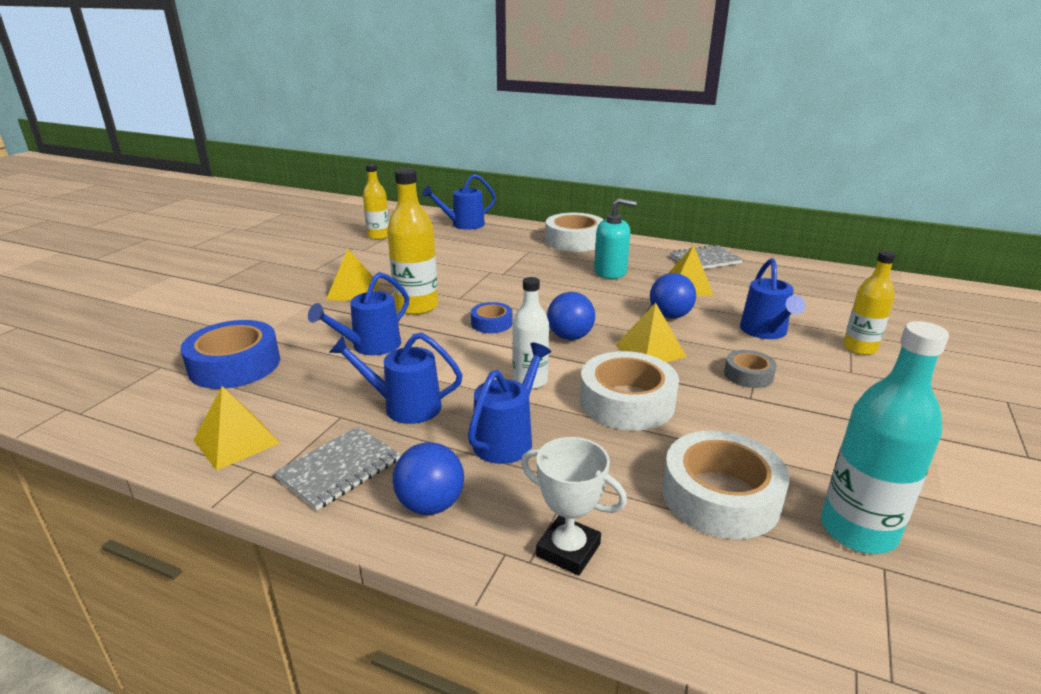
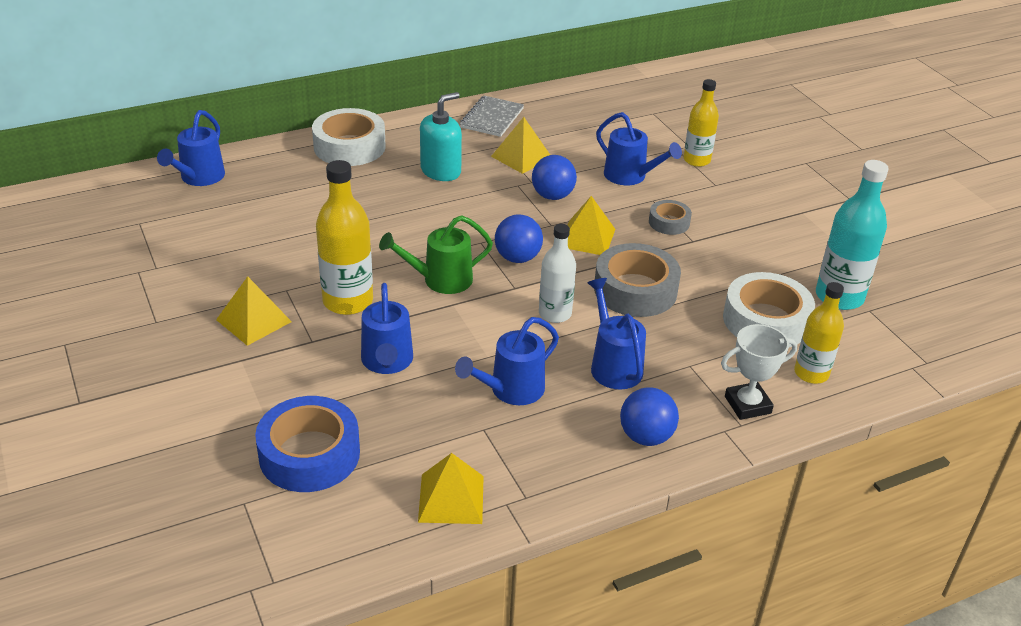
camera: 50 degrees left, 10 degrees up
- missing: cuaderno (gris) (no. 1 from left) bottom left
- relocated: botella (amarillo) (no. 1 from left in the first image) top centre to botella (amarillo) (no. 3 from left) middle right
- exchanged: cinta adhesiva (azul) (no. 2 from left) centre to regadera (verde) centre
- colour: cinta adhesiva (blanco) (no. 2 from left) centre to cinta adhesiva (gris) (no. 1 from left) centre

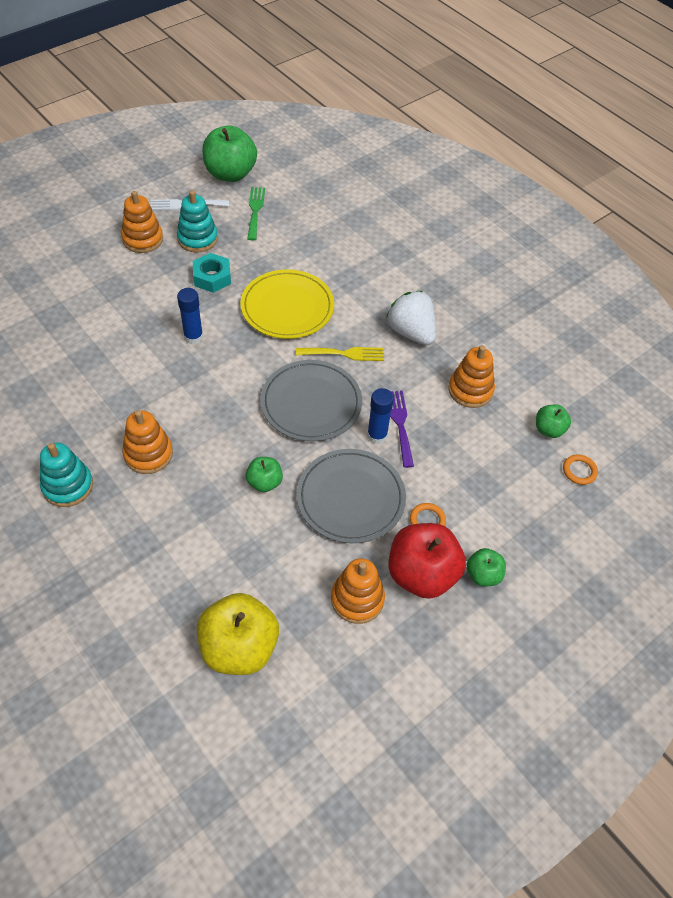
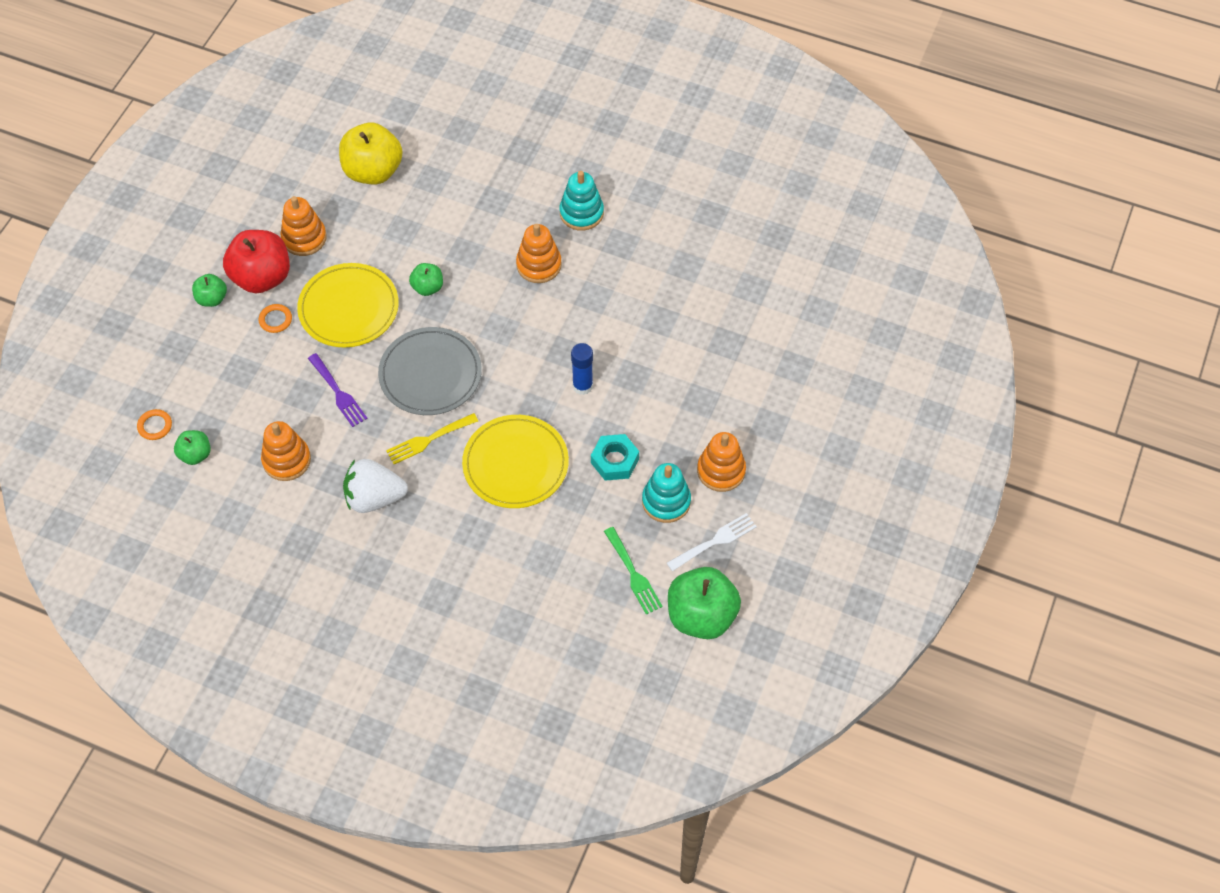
camera: 155 degrees right, 5 degrees up
- missing: barra de pegamento (azul) (no. 2 from left) centre
- colour: plato (gris) (no. 2 from left) centre to plato (amarillo) (no. 1 from left) middle left
- spun: fresa (blanco) centre = middle left 150 degrees clockwise

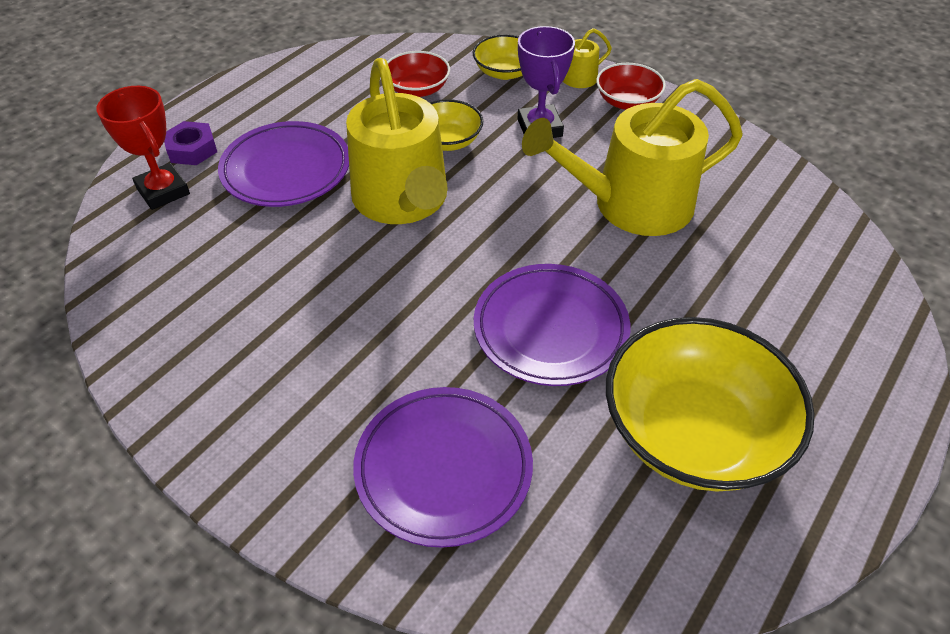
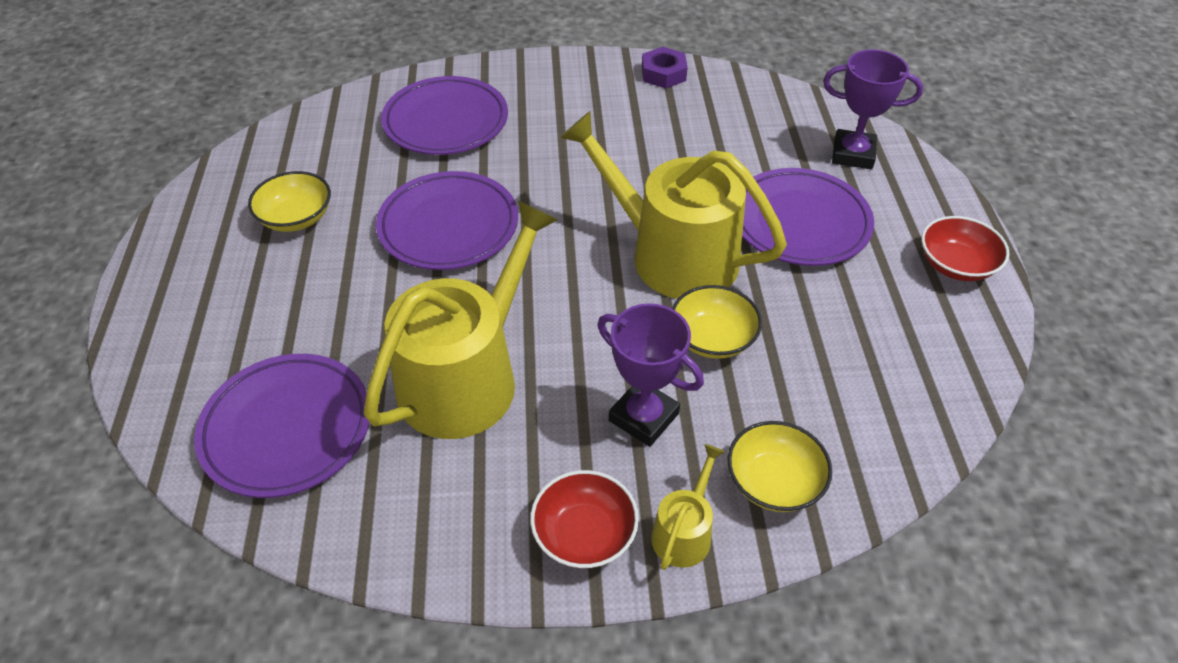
camera: 140 degrees right, 0 degrees up
- appeared: plato (morado) (no. 1 from left) middle left
- relocated: tuerca (morado) top left to top centre
- relocated: cuenco (rojo) (no. 1 from left in the first image) top centre to cuenco (rojo) (no. 2 from left) middle right
- colour: trofeo (rojo) top left to trofeo (morado) (no. 2 from left) top right
- size: cuenco (amarillo) (no. 3 from left in the first image) middle right = top left x0.51

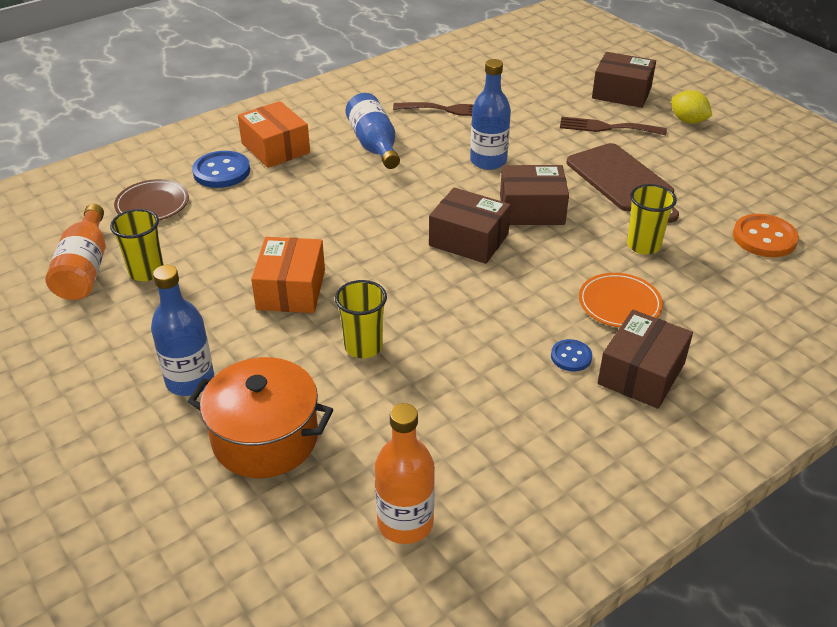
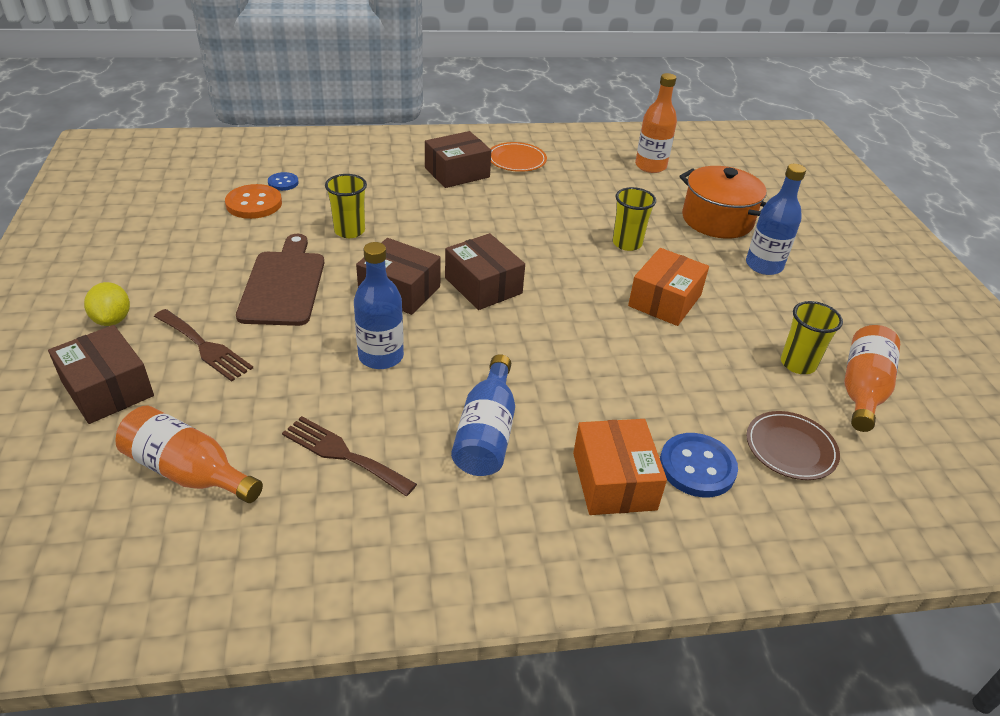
camera: 155 degrees left, 0 degrees up
- appeared: botella (naranja) (no. 1 from left) middle left
- relocated: botón (azul) (no. 2 from left in the first image) middle right to botón (azul) (no. 1 from left) top left
- relocated: plato (naranja) middle right to top centre

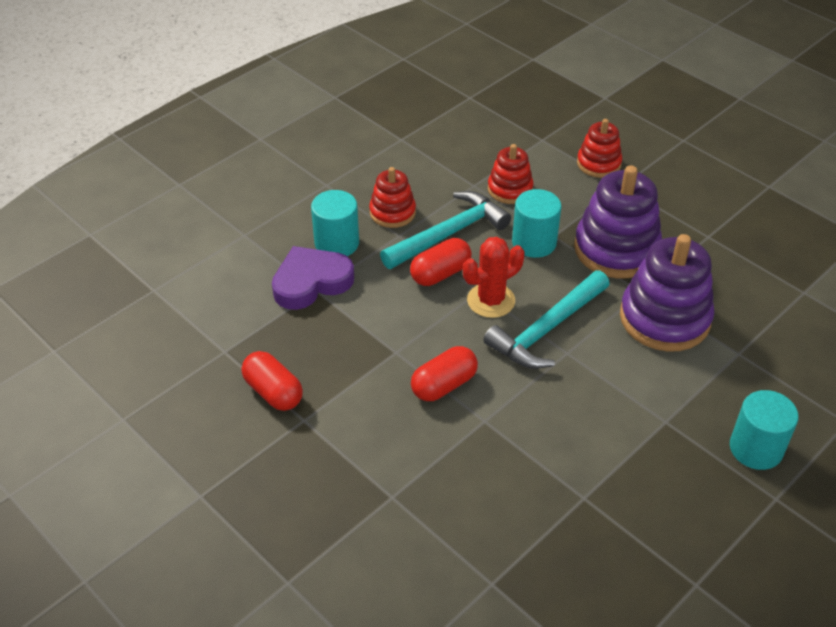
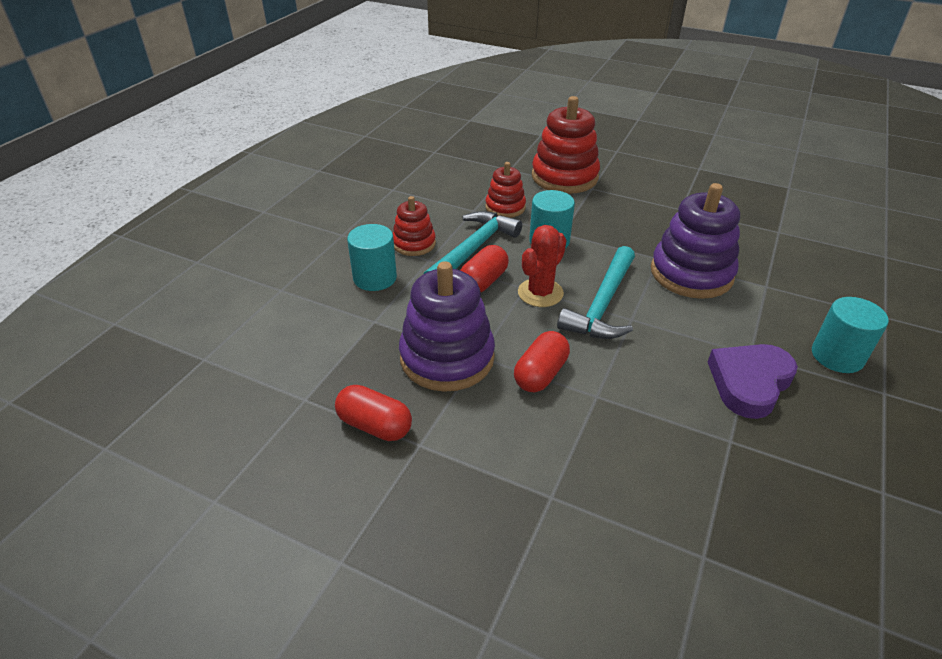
camera: 20 degrees left, 5 degrees down
- relocated: corazón (morado) centre to middle right
- relocated: juguete apilable (morado) (no. 1 from left) middle right to centre
- size: juguete apilable (rojo) (no. 3 from left) top right = top centre x1.77

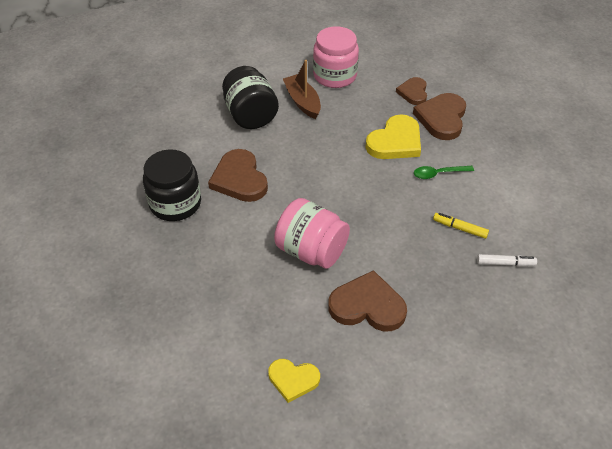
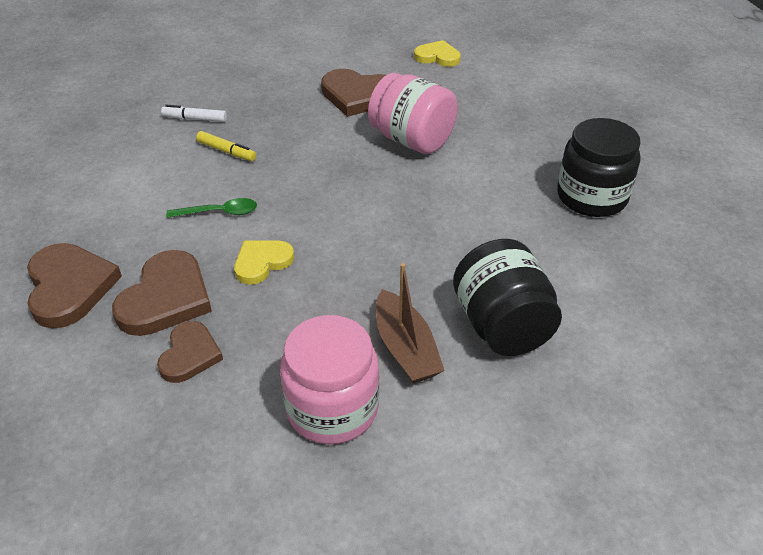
camera: 175 degrees left, 5 degrees down
- relocated: corazón (marrón) (no. 1 from left) centre to middle left
- size: corazón (amarillo) (no. 2 from left in the first image) top centre = centre x0.62

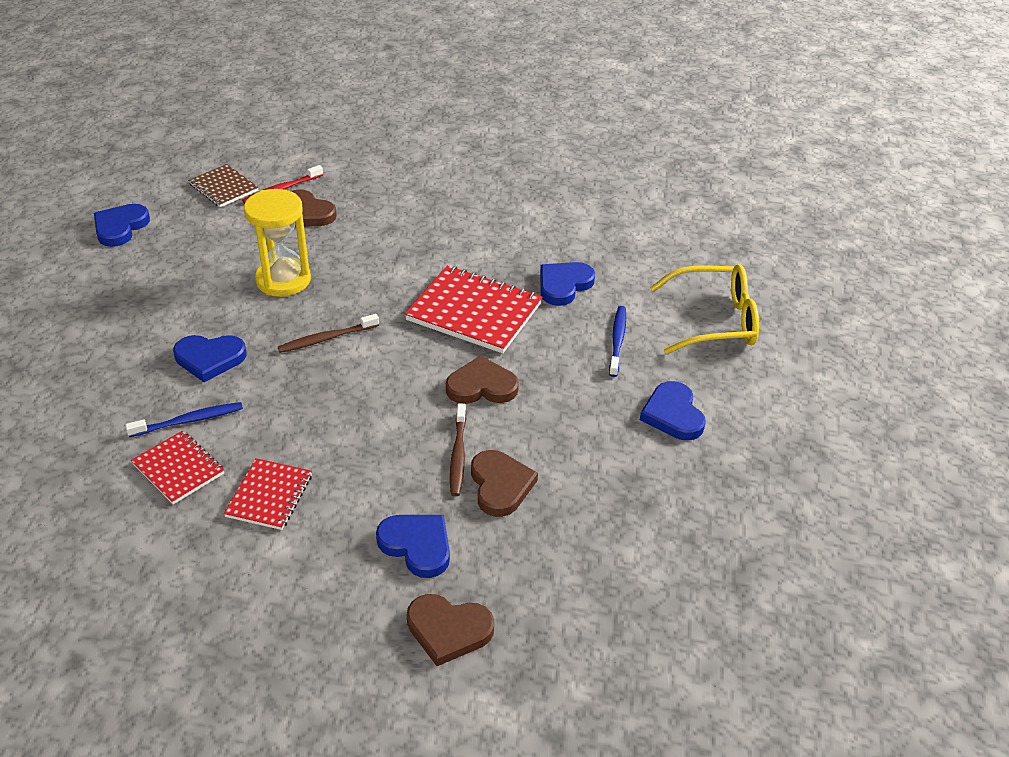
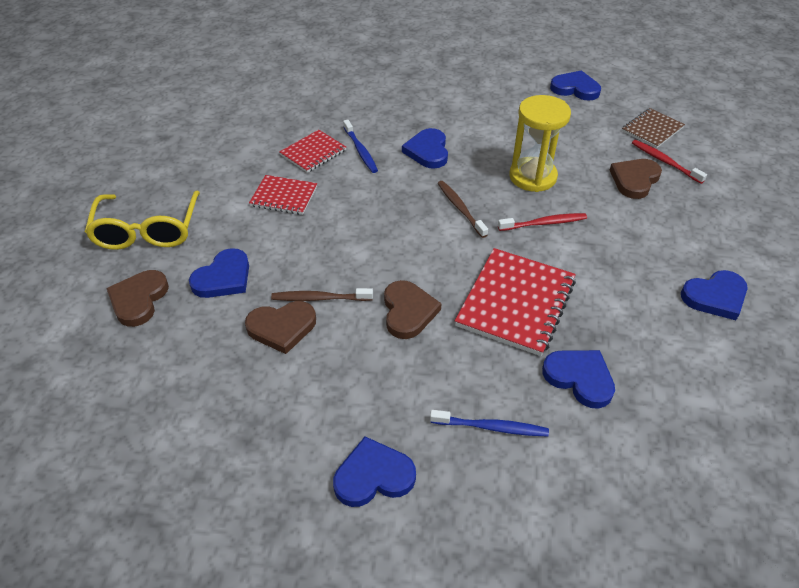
camera: 90 degrees right, 5 degrees up
- appeared: cepillo de dientes (rojo) (no. 1 from left) middle right
- appeared: corazón (azul) (no. 6 from left) middle right
- relocated: gafas (amarillo) middle right to middle left

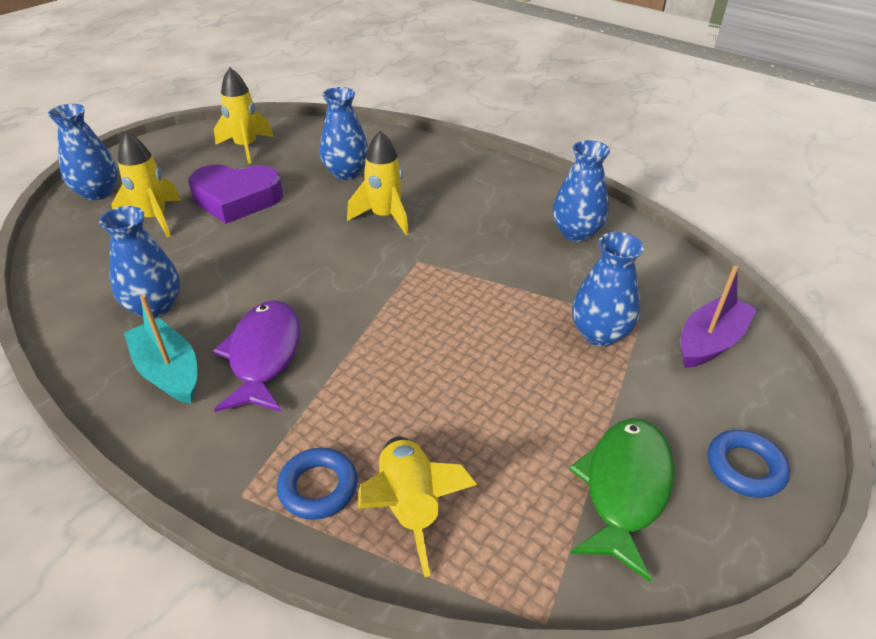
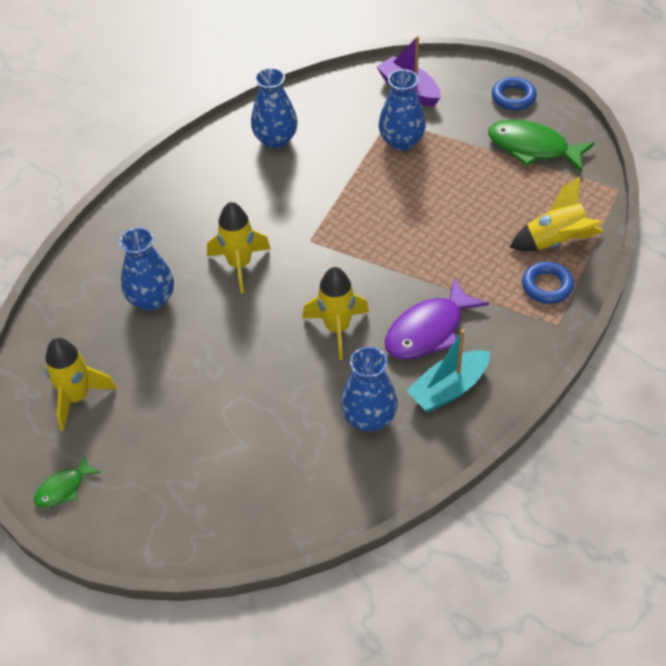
camera: 85 degrees left, 10 degrees up
- missing: florero (azul) (no. 1 from left) top left
- missing: corazón (morado) top left
- appeared: pez (verde) (no. 1 from left) bottom left
- relocated: cohete (amarillo) (no. 1 from left in the first image) top left to cohete (amarillo) (no. 3 from left) centre
- spun: pez (morado) middle left = centre 45 degrees counterclockwise

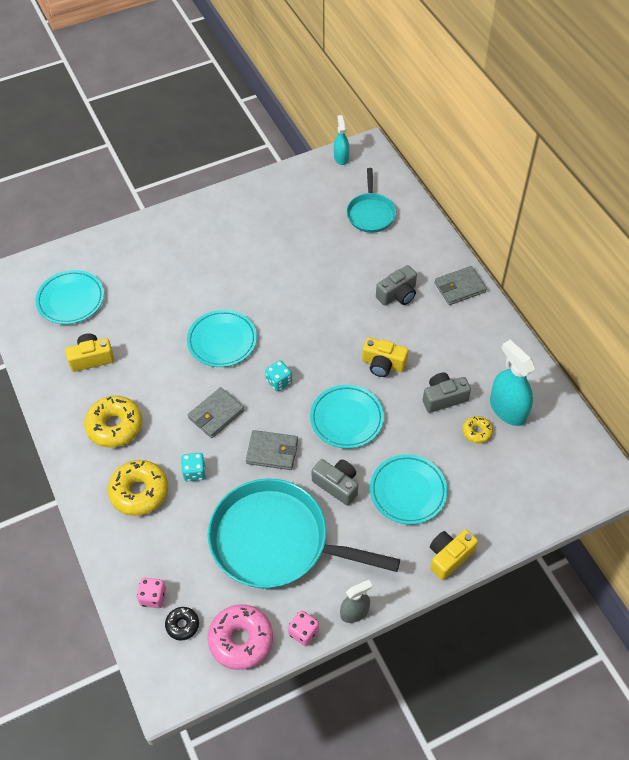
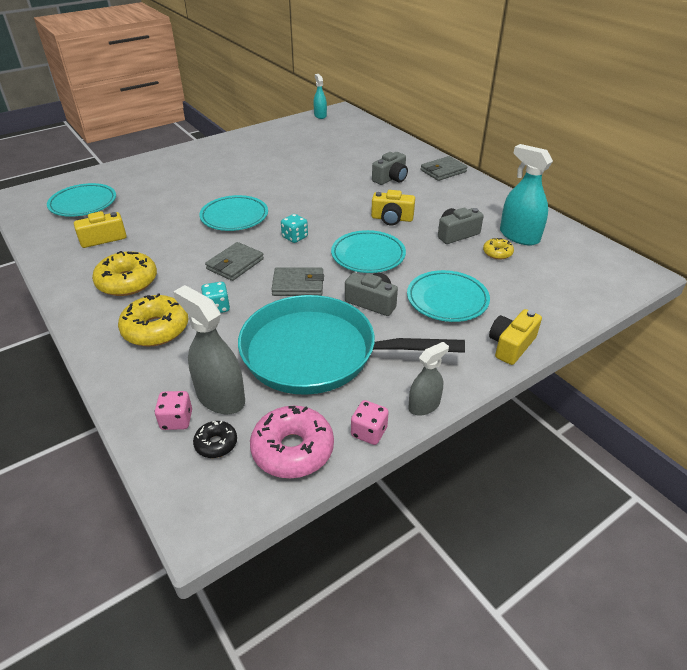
camera: 10 degrees left, 15 degrees down
- missing: sartén (turquesa) (no. 2 from left) top centre
- appeared: pulverizador (gris) (no. 1 from left) middle left

